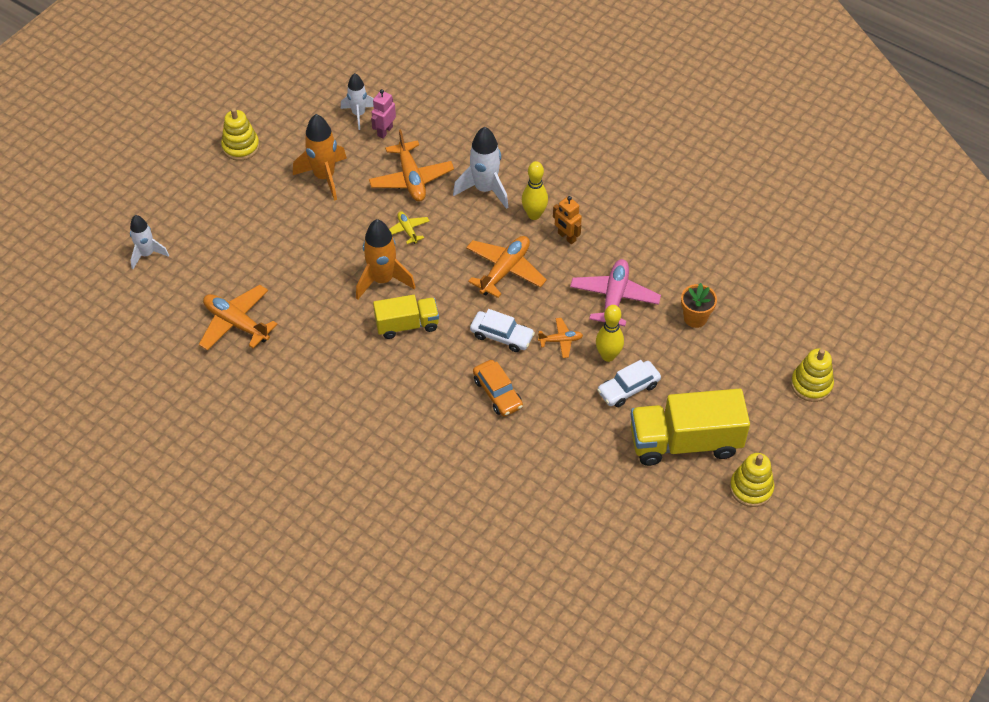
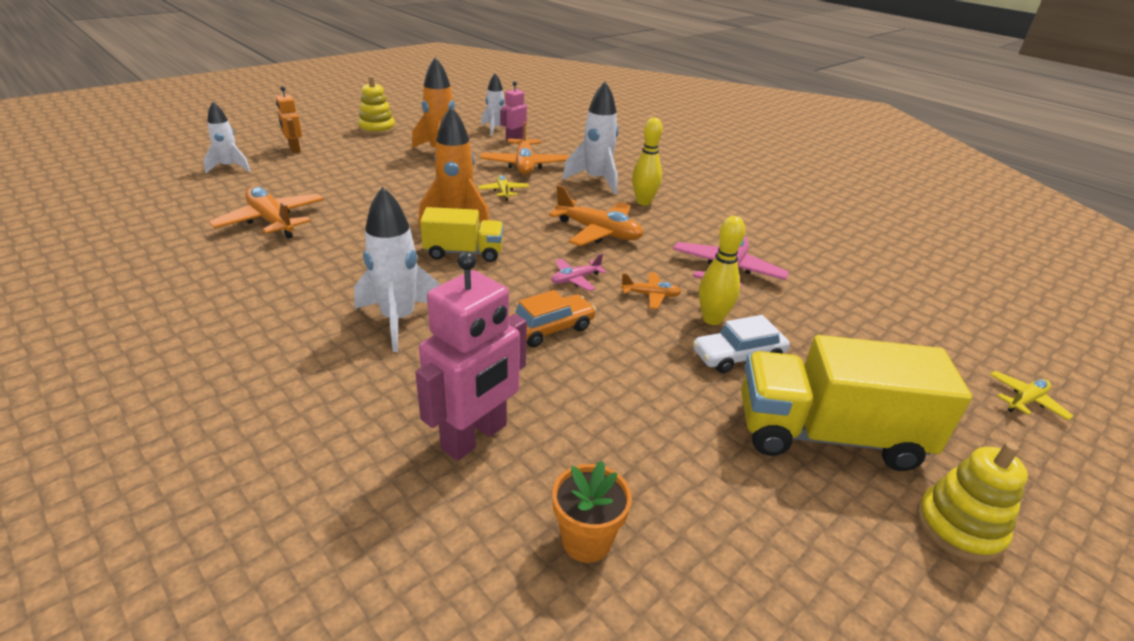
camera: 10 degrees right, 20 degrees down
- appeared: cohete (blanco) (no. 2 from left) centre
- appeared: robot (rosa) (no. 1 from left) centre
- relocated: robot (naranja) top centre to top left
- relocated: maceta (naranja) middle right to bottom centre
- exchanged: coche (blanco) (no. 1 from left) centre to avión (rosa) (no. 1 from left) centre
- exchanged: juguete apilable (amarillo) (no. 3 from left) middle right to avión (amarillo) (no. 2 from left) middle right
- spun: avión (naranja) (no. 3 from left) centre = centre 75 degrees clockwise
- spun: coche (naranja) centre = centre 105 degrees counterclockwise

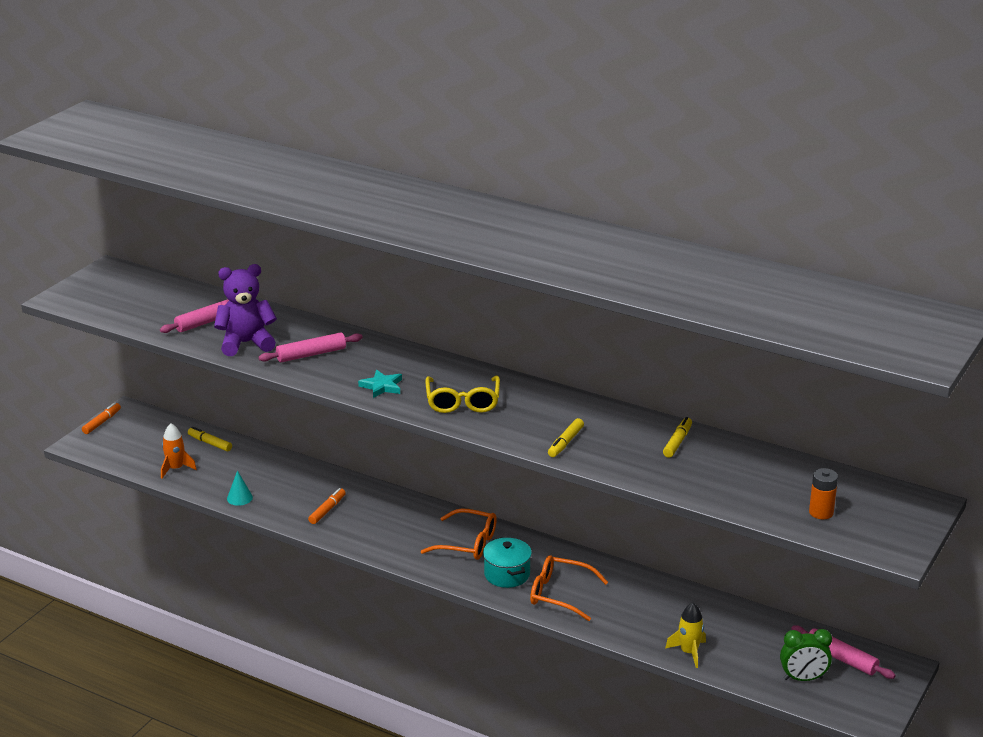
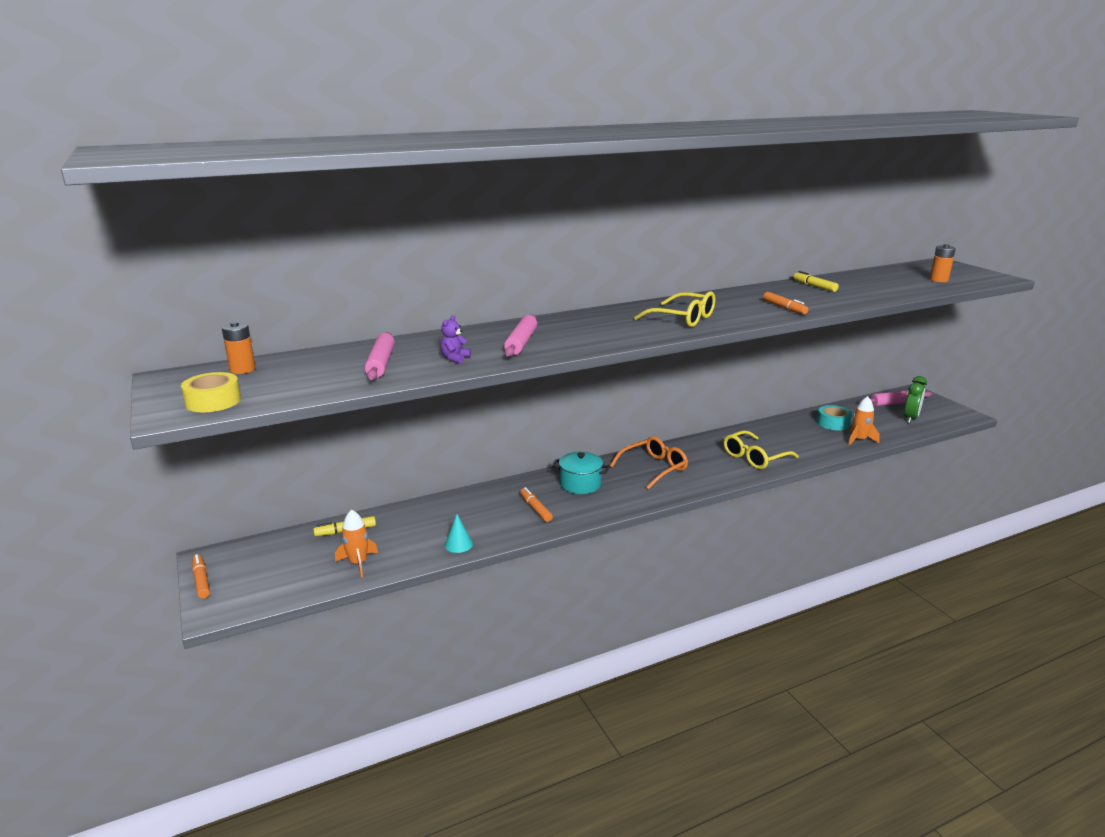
camera: 55 degrees left, 5 degrees down
- missing: estrella (turquesa) centre
- appeared: cinta adhesiva (amarillo) middle left
- appeared: pila (naranja) (no. 1 from left) middle left
- appeared: cinta adhesiva (turquesa) middle right
- relocated: olla (turquesa) bottom centre to centre
- colour: gafas (naranja) (no. 2 from left) bottom centre to gafas (amarillo) (no. 2 from left) middle right
- colour: rotulador (amarillo) (no. 2 from left) centre to rotulador (naranja) (no. 3 from left) middle right
- colour: cohete (amarillo) bottom right to cohete (naranja) (no. 2 from left) middle right
- size: osito (morado) middle left = centre x0.45

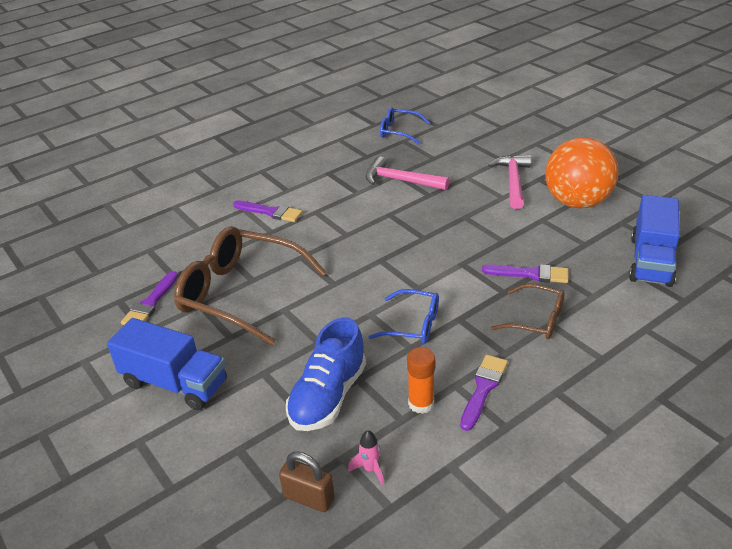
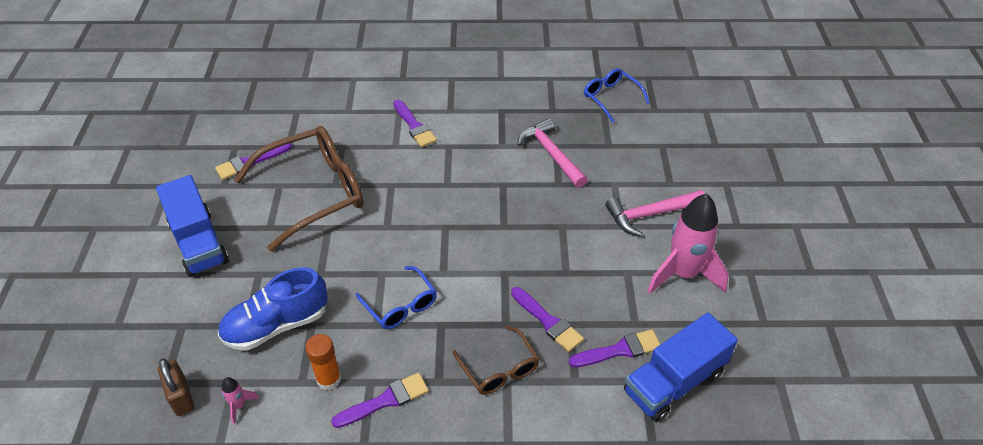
camera: 35 degrees right, 10 degrees up
- appeared: pincel (morado) (no. 5 from left) bottom centre
- exchanged: pelota (naranja) top right to cohete (rosa) (no. 2 from left) middle right
- spun: gafas (marrón) (no. 1 from left) centre = middle left 90 degrees clockwise
- spun: martillo (rosa) (no. 2 from left) top right = centre 150 degrees counterclockwise

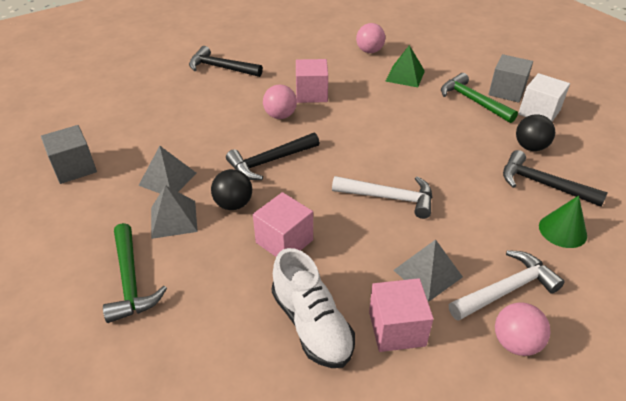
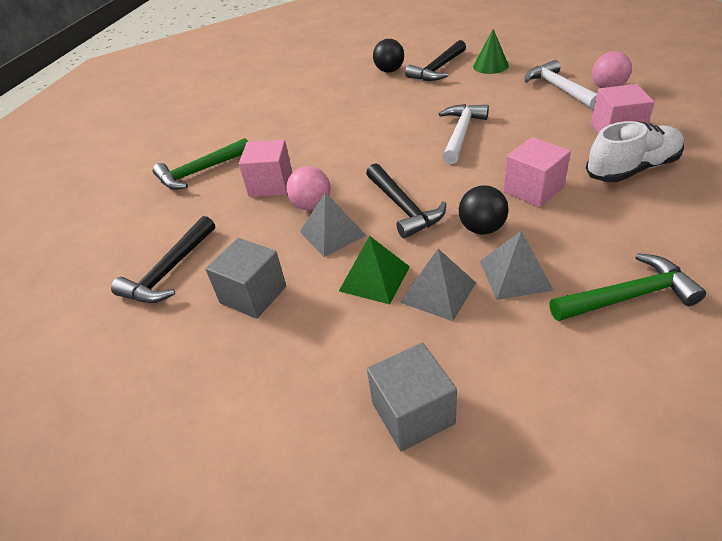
camera: 80 degrees left, 0 degrees up
- missing: pelota (rosa) (no. 2 from left) top centre
- missing: cubo (blanco) top right
- relocated: pirámide (verde) top centre to centre
- relocated: pirámide (gris) (no. 3 from left in the first image) bottom right to pirámide (gris) (no. 1 from left) centre
- relocated: martillo (verde) (no. 2 from left in the first image) top right to martillo (verde) (no. 1 from left) top left
- relocated: cubo (gris) (no. 2 from left in the first image) top right to cubo (gris) (no. 1 from left) centre

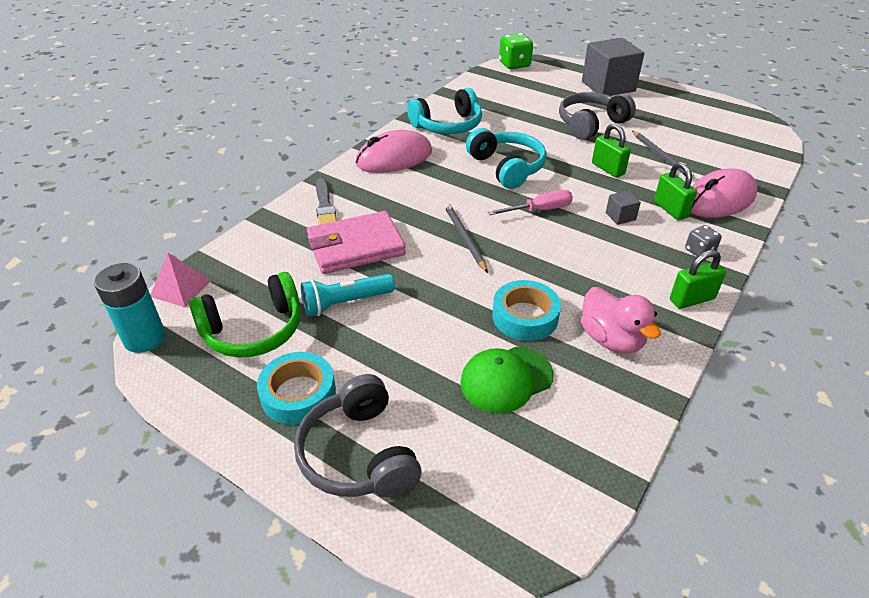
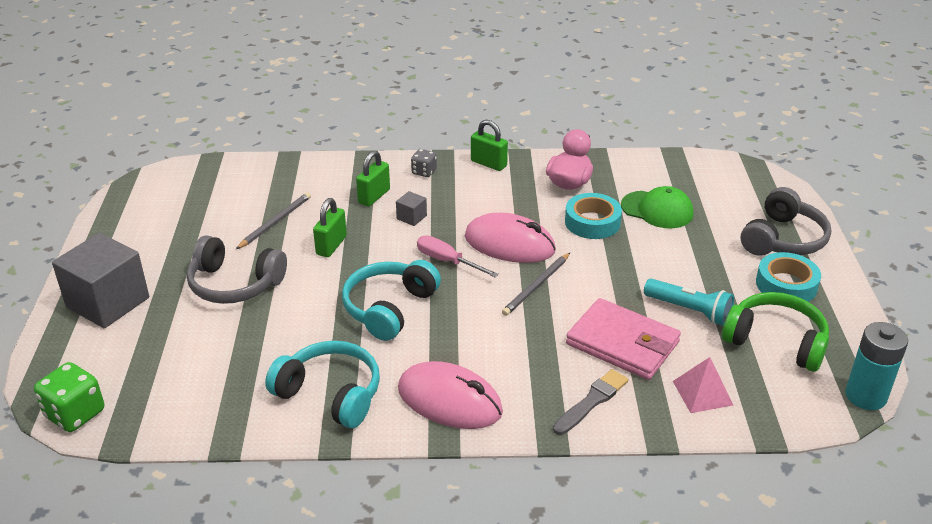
camera: 125 degrees left, 5 degrees down
- relocated: pirámide (rosa) middle left to bottom right
- relocated: ratón (rosa) (no. 2 from left) top right to centre

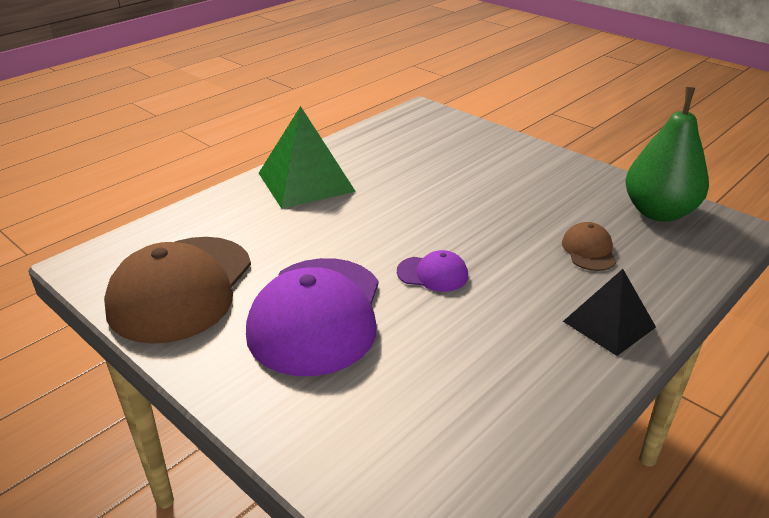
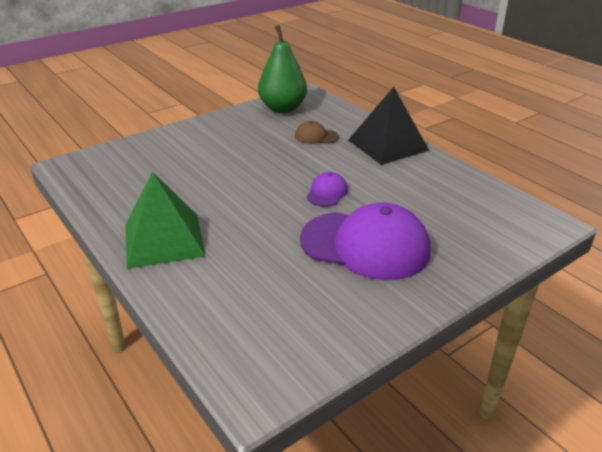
camera: 80 degrees left, 0 degrees up
- missing: gorra (marrón) (no. 1 from left) middle left
- size: pirámide (negro) middle right = top centre x1.56

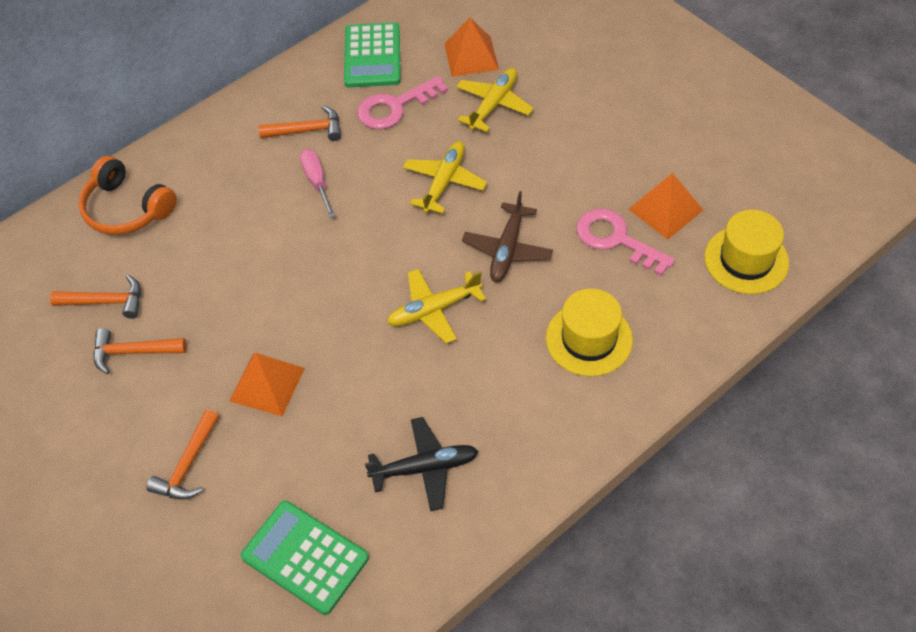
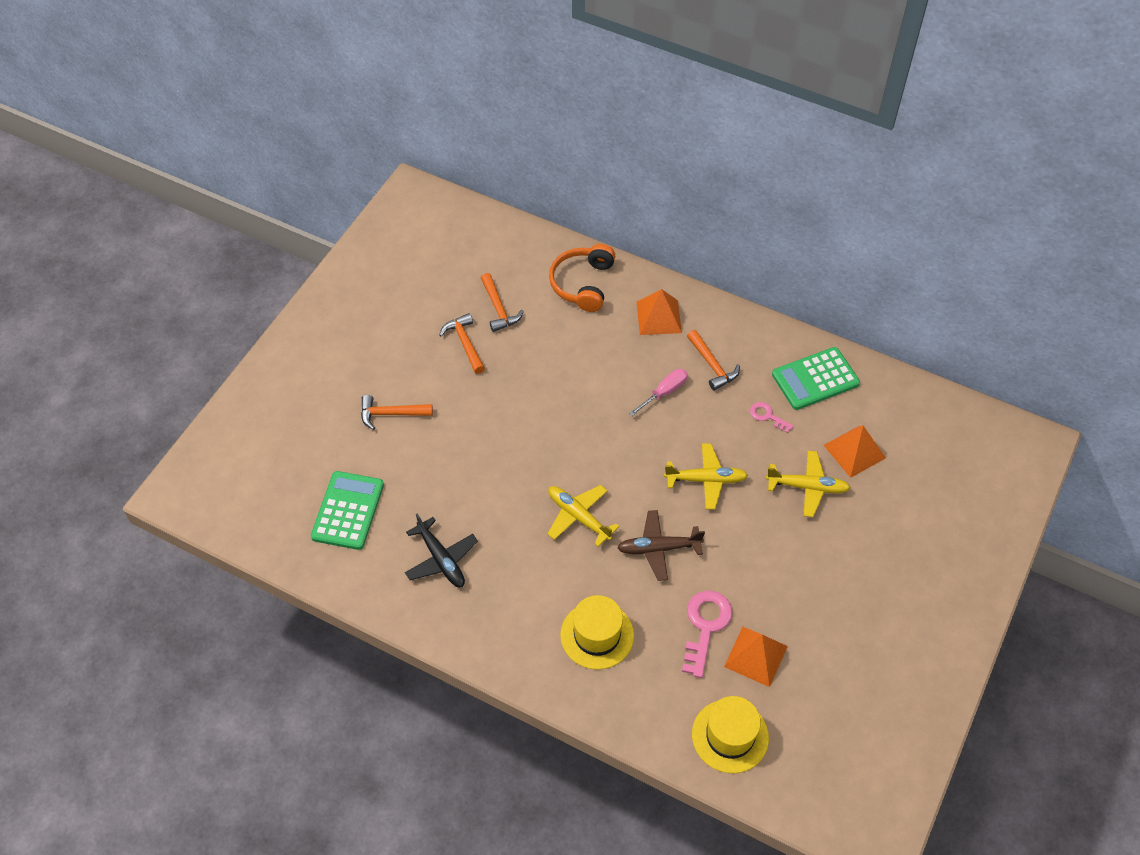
camera: 65 degrees right, 0 degrees up
- relocated: pirámide (naranja) (no. 1 from left) middle left to centre
- size: llave (rosa) (no. 1 from left in the first image) top centre = middle right x0.54

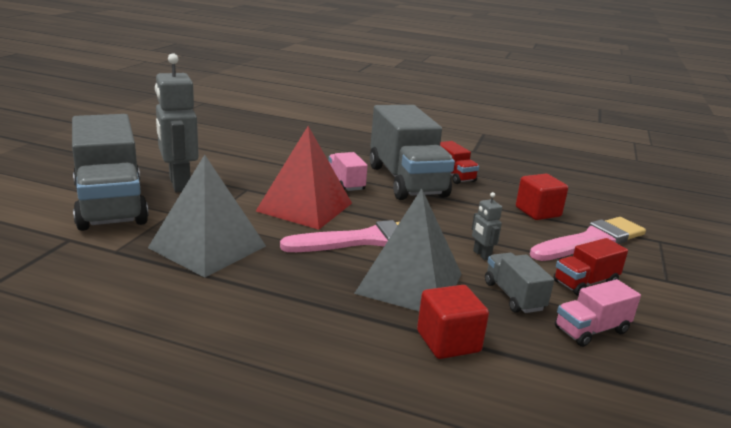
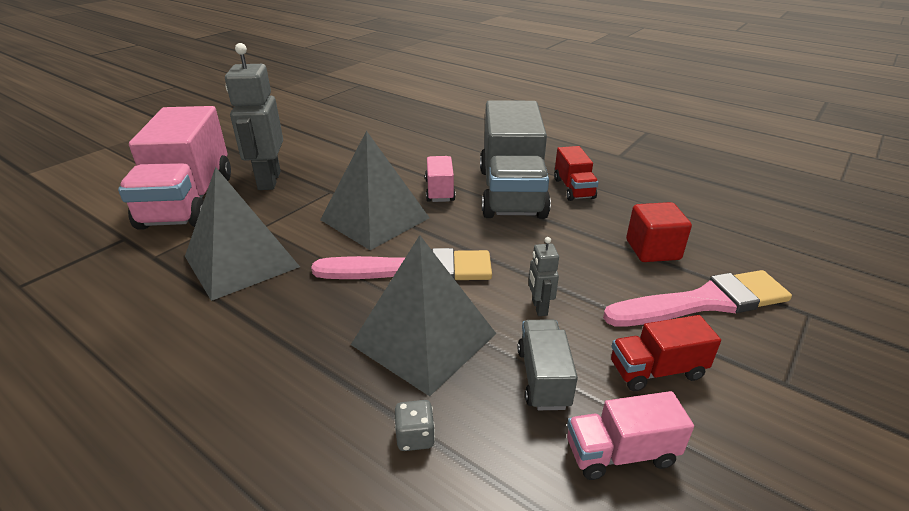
camera: 20 degrees right, 10 degrees up
- exchanged: cubo (rojo) (no. 1 from left) bottom centre to dado (gris) bottom centre
- colour: camión (gris) (no. 1 from left) middle left to camión (rosa) (no. 1 from left) top left
- colour: pirámide (rojo) centre to pirámide (gris) (no. 2 from left) centre

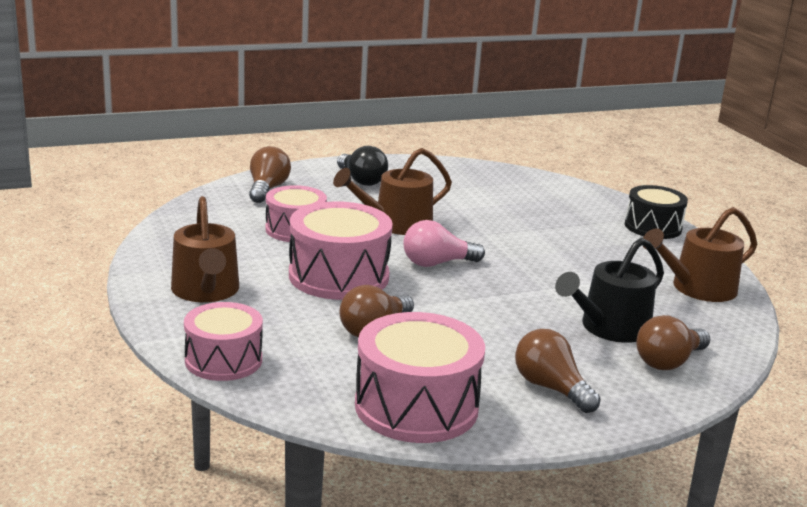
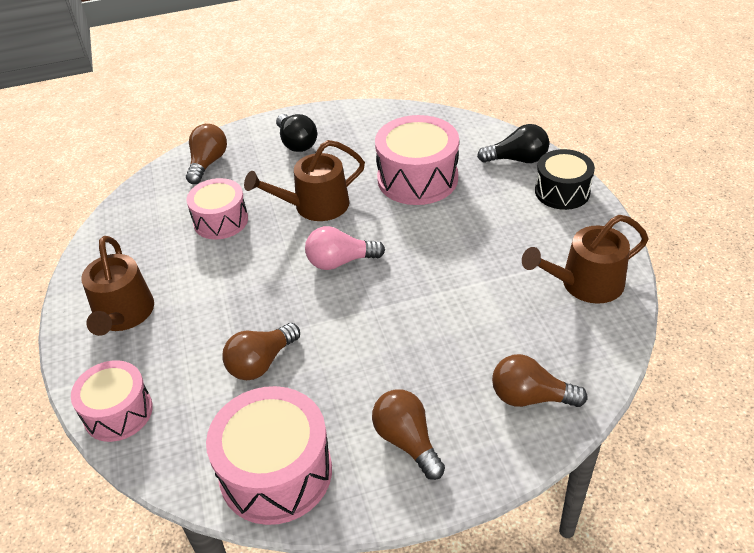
camera: 10 degrees right, 20 degrees up
- missing: regadera (negro) middle right
- appeared: bombilla (negro) (no. 2 from left) top right
- relocated: tambor (rosa) (no. 3 from left in the first image) centre to tambor (rosa) (no. 4 from left) top centre
- spun: bombilla (marrón) (no. 4 from left) bottom right = bottom right 45 degrees clockwise

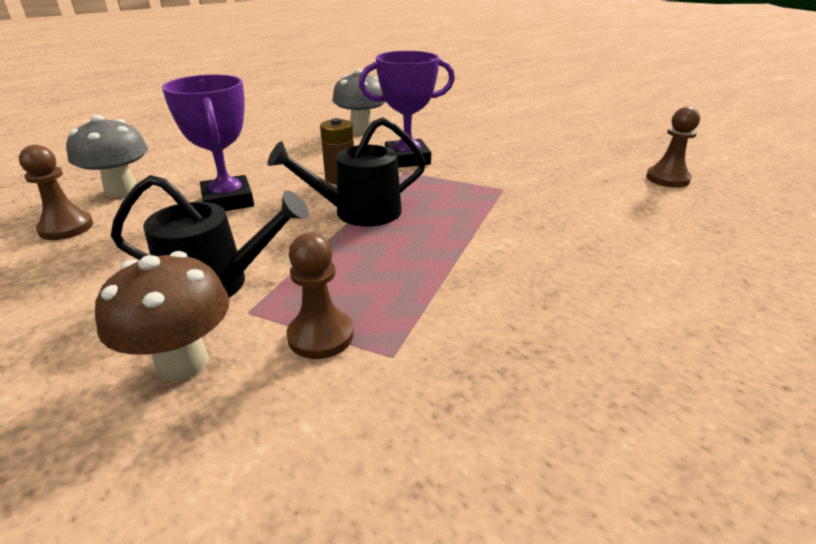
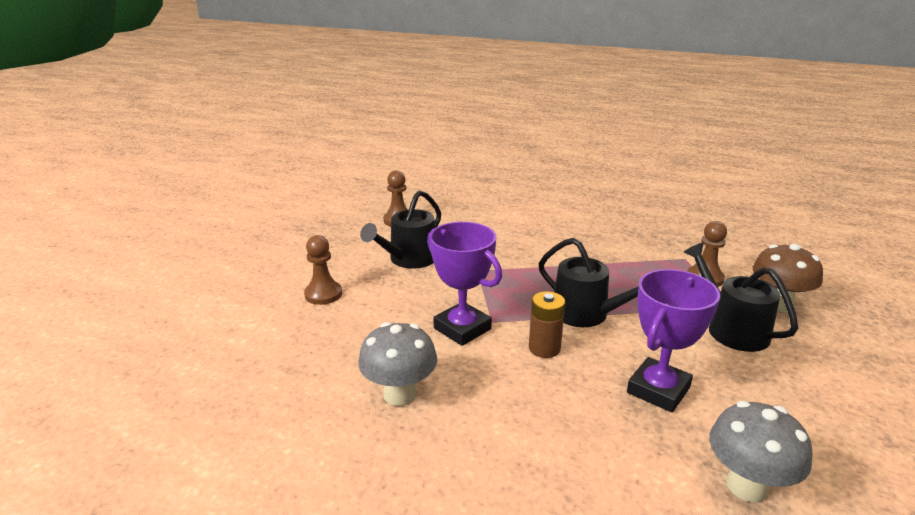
camera: 120 degrees left, 5 degrees down
- appeared: regadera (negro) (no. 1 from left) centre
- relocated: peón (marrón) (no. 1 from left) middle left to centre

